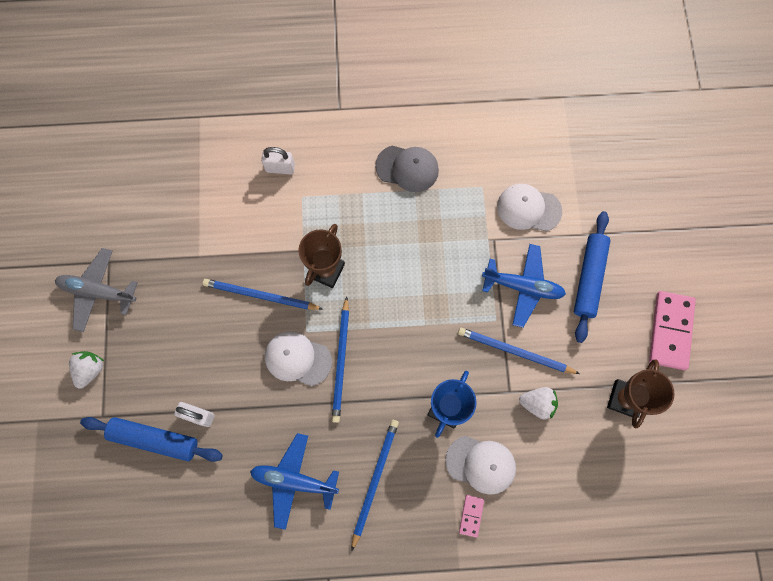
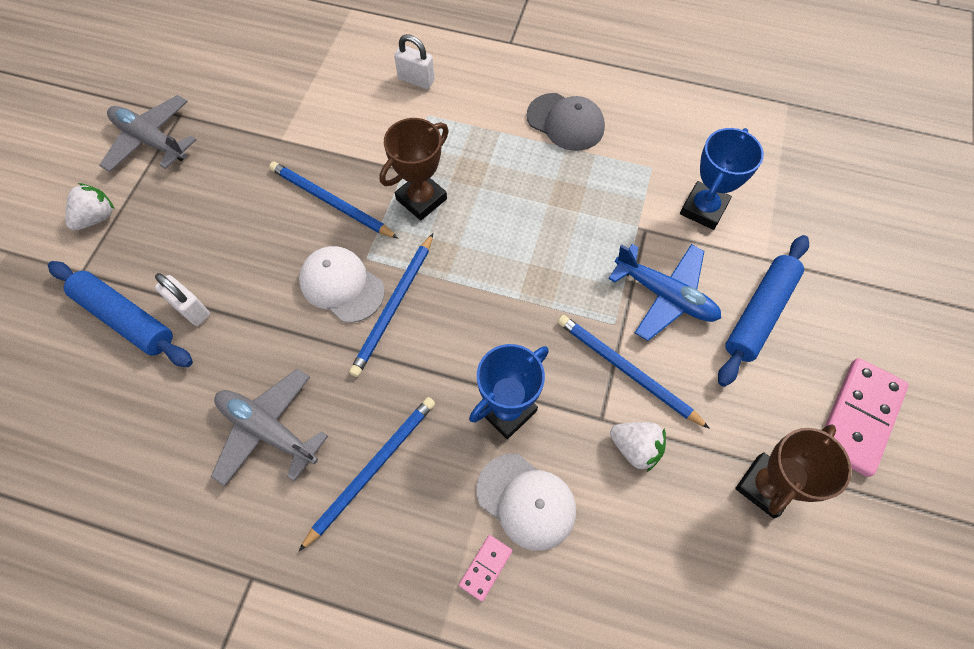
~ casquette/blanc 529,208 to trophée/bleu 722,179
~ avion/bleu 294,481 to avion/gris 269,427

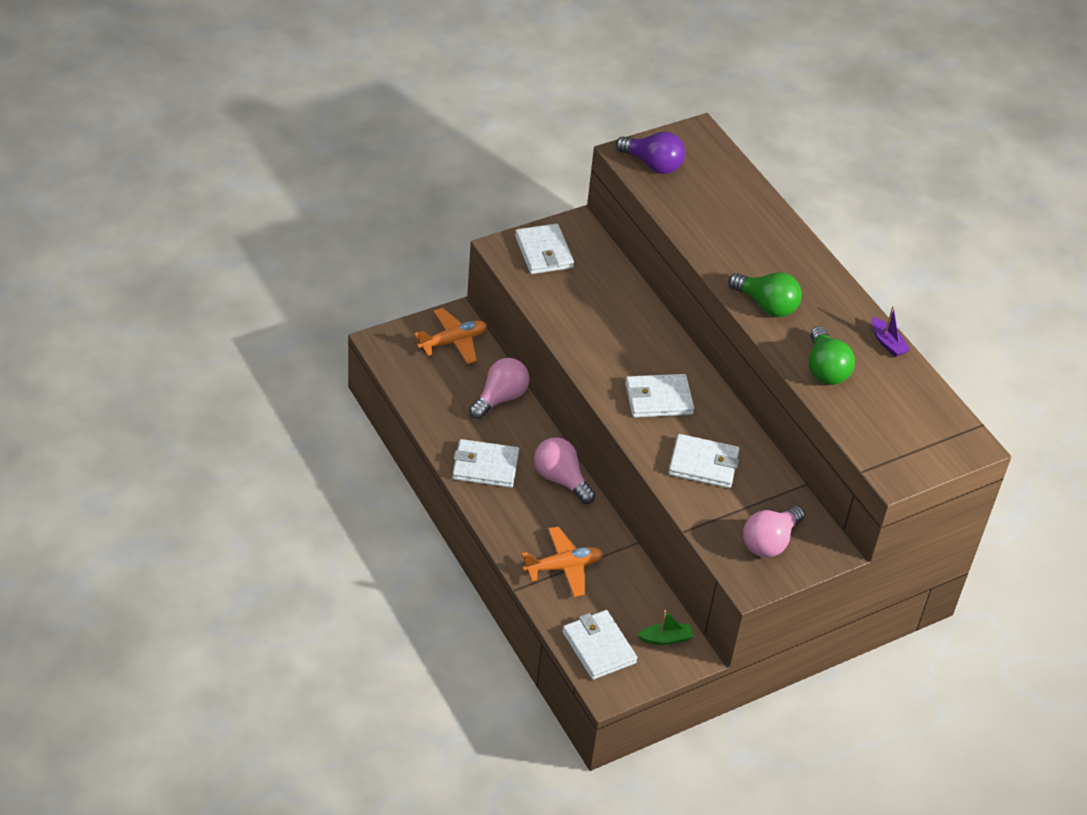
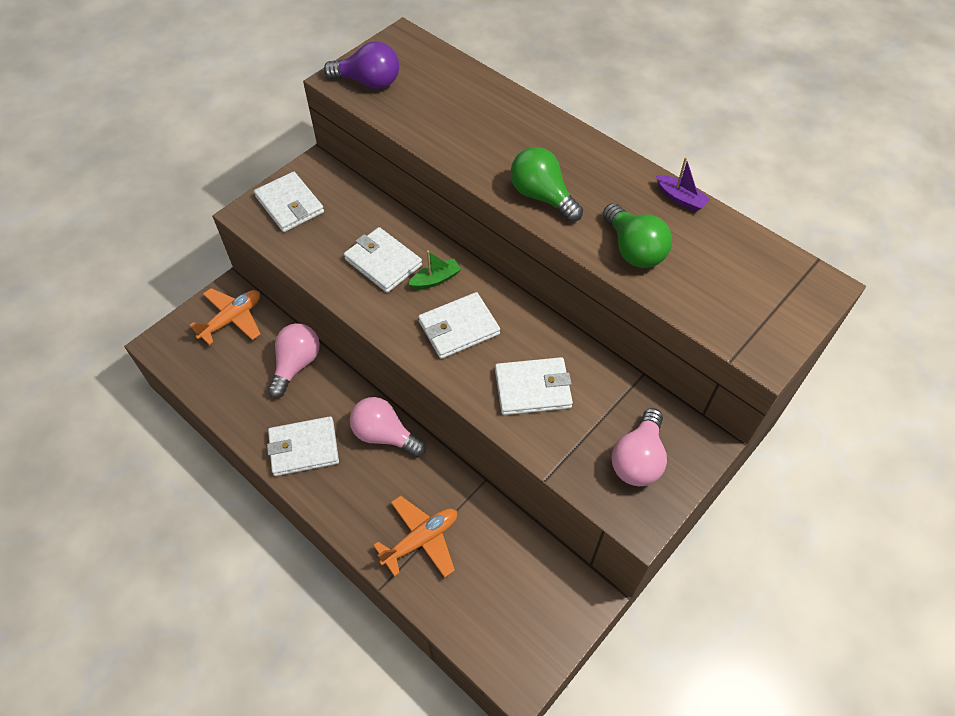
~ ampoule/vert 765,294 = 546,184 150 degrees counterclockwise
~ portefeuille/blanc 599,645 to 383,260
~ bateau/vert 665,627 to 434,270

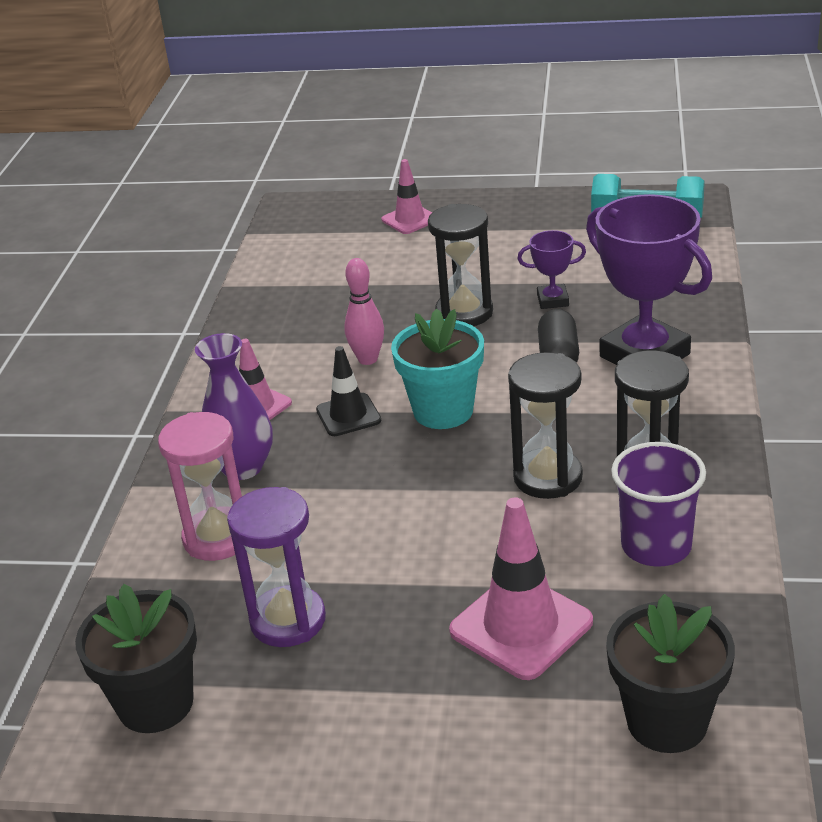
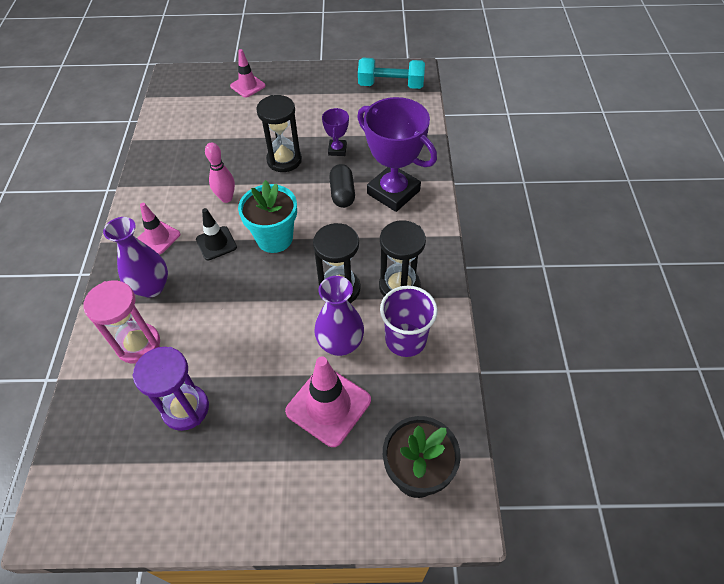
~ trophée/violet 551,269 = 335,132 75 degrees counterclockwise
- pot de fleurs/noir 136,658
+ vase/violet 339,316

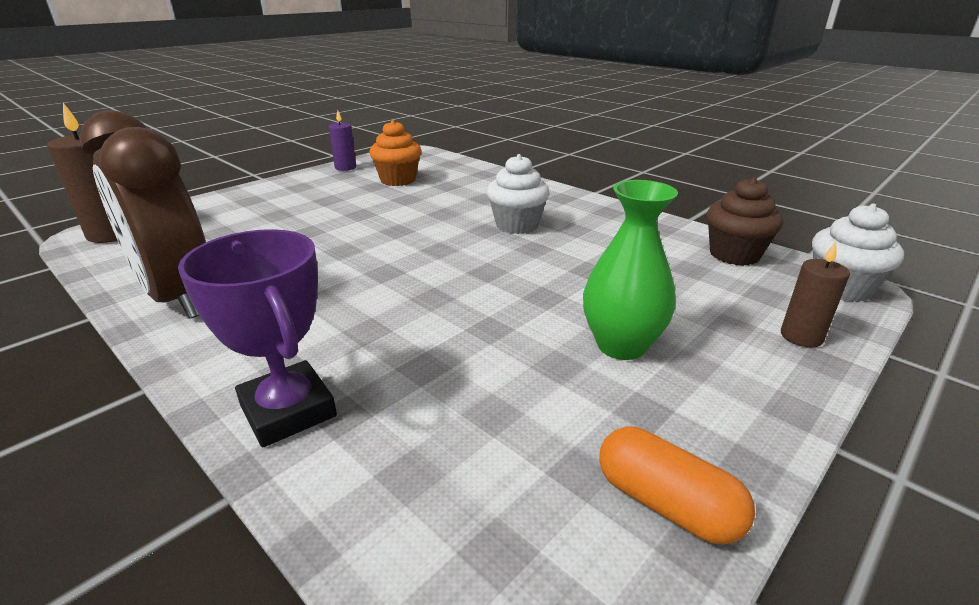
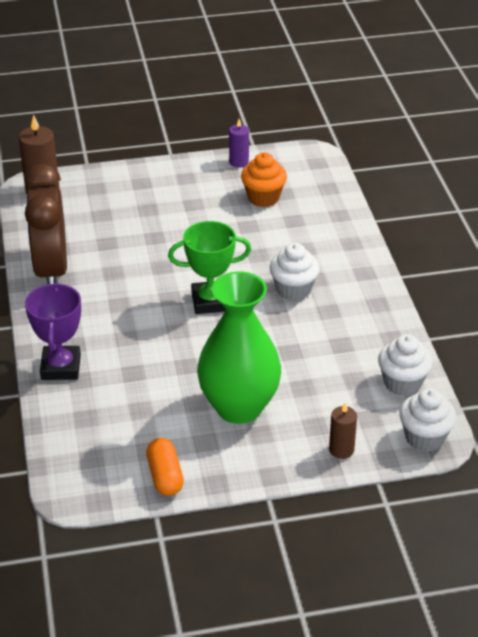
~ muffin/marron 745,221 to muffin/blanc 405,365
~ vase/vert 630,270 = 239,347 x1.57
+ trophée/vert 209,267

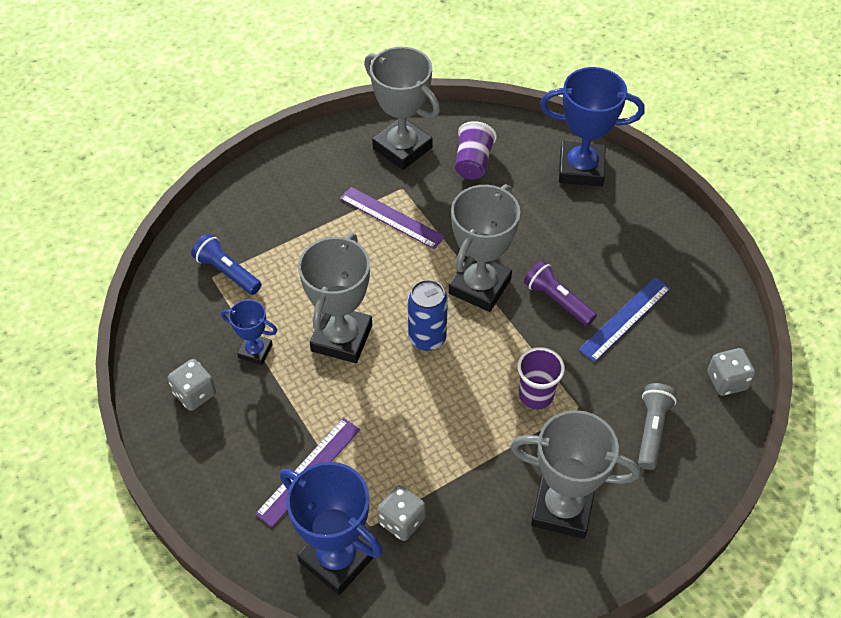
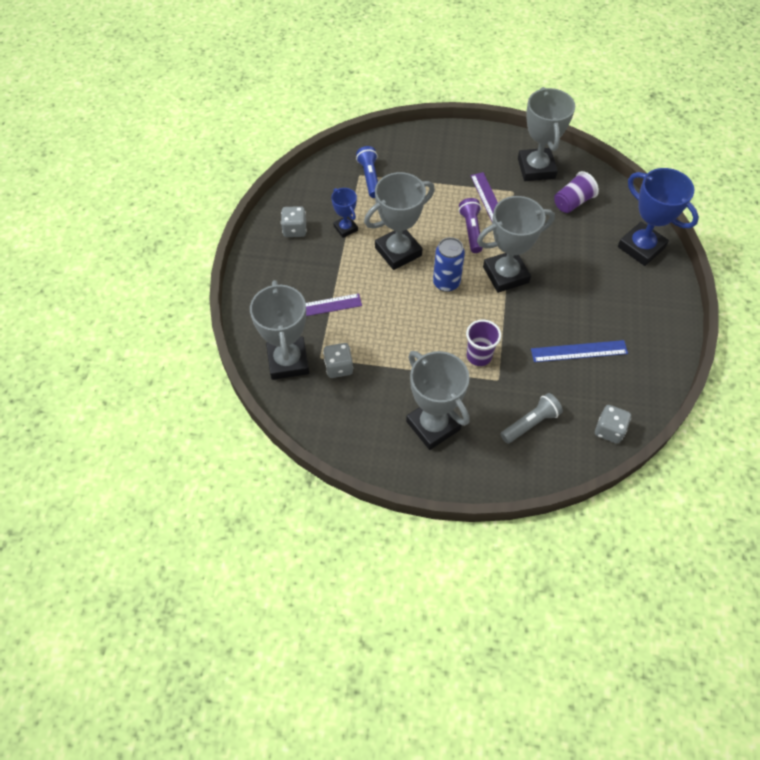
~ lampe de poche/violet 560,293 to 471,225
~ trophée/bleu 331,528 to trophée/gris 279,330

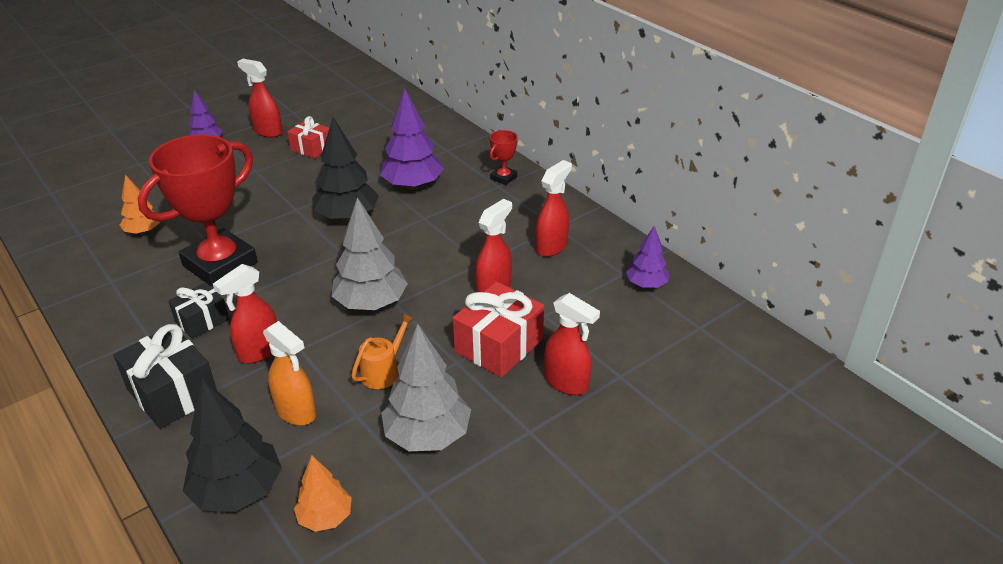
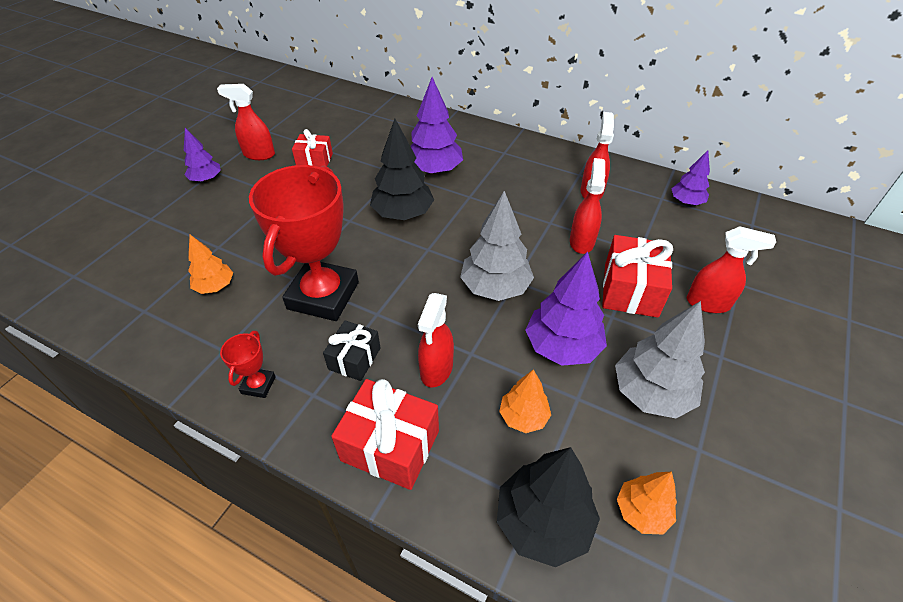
~ trophée/rouge 503,157 to 248,364
~ arrosoir/orange 382,351 to arbre/violet 566,309
~ vaporisateur/orange 289,373 to arbre/orange 525,401
~ cadeau/noir 165,376 to cadeau/rouge 385,434

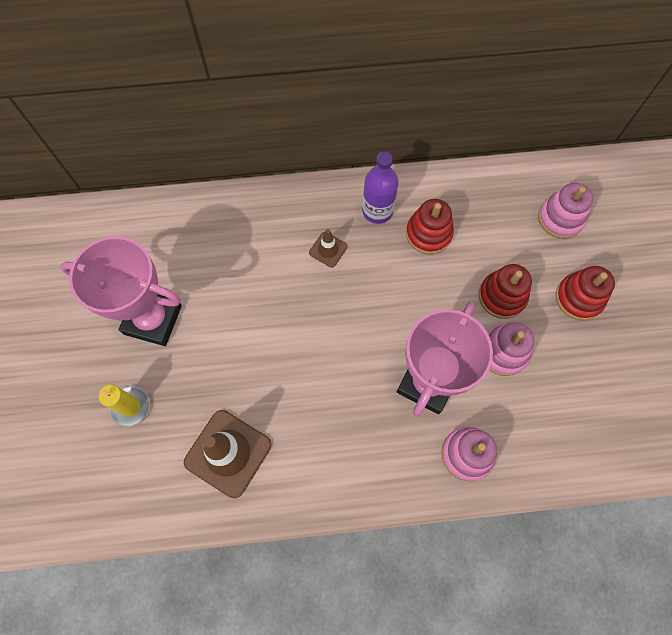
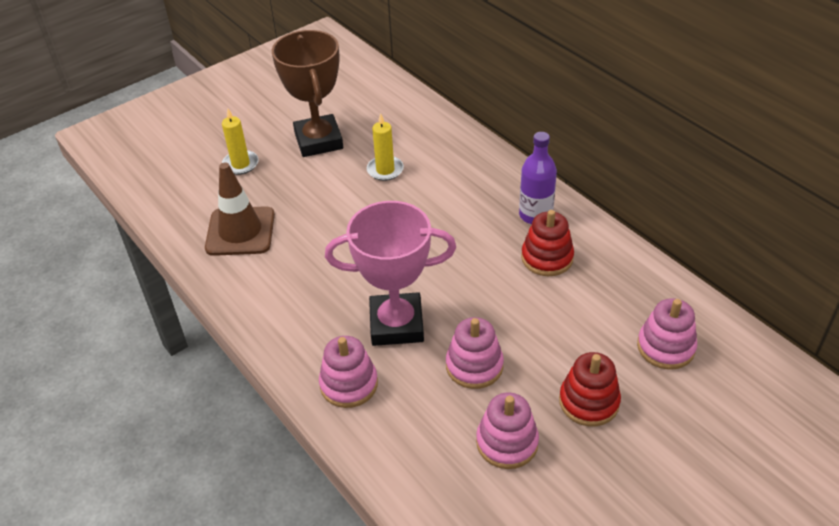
- cône de chantier/marron 328,248
~ trophée/rose 121,291 to trophée/marron 307,93
- jouet à empiler/rouge 505,291
+ bougie/jaune 385,147
+ jouet à empiler/rose 507,431

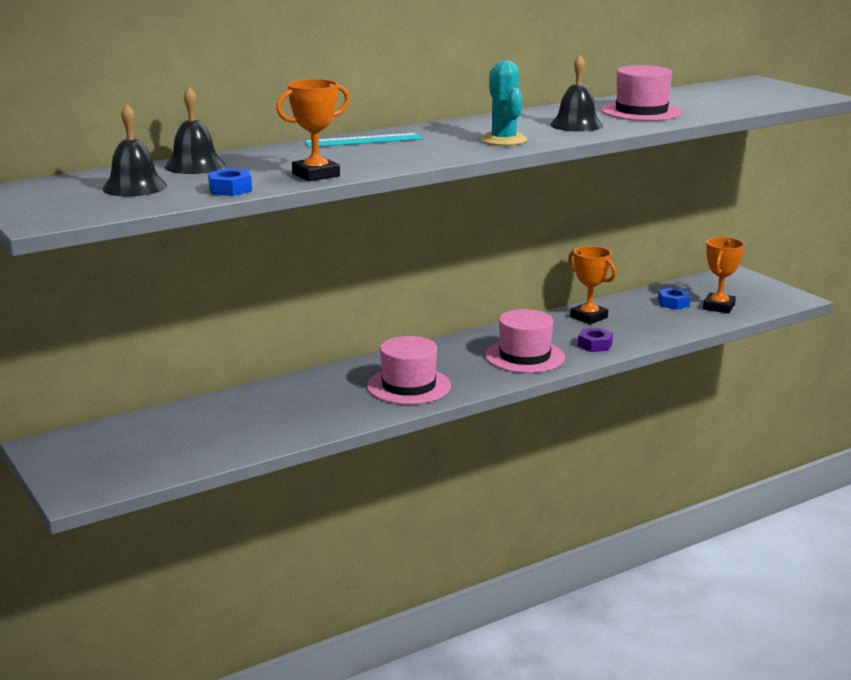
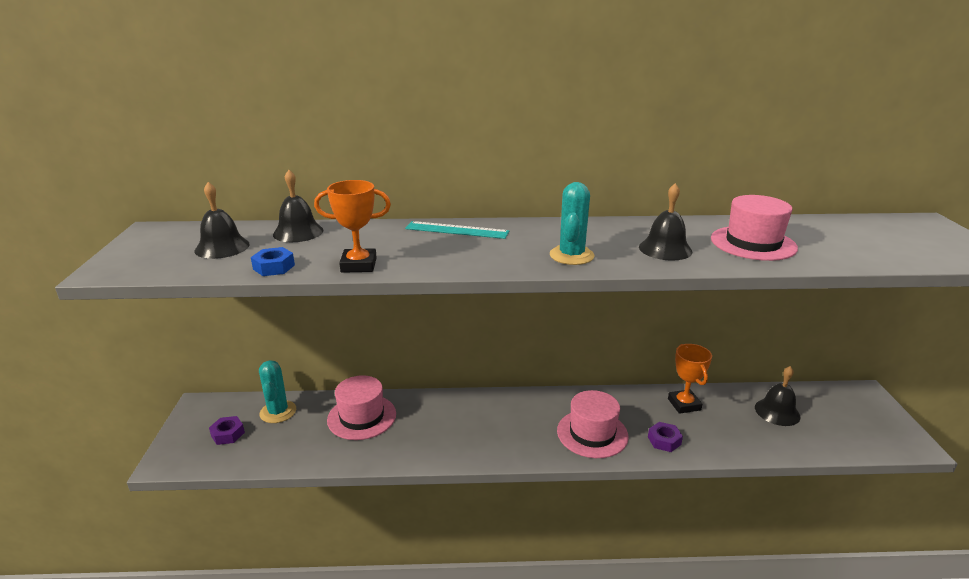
- trophée/orange 723,275
~ écrou/bleu 674,298 to cloche/noir 778,396
~ chapeau/rose 409,370 to 361,407
+ cactus/turquoise 277,391
+ écrou/violet 227,430

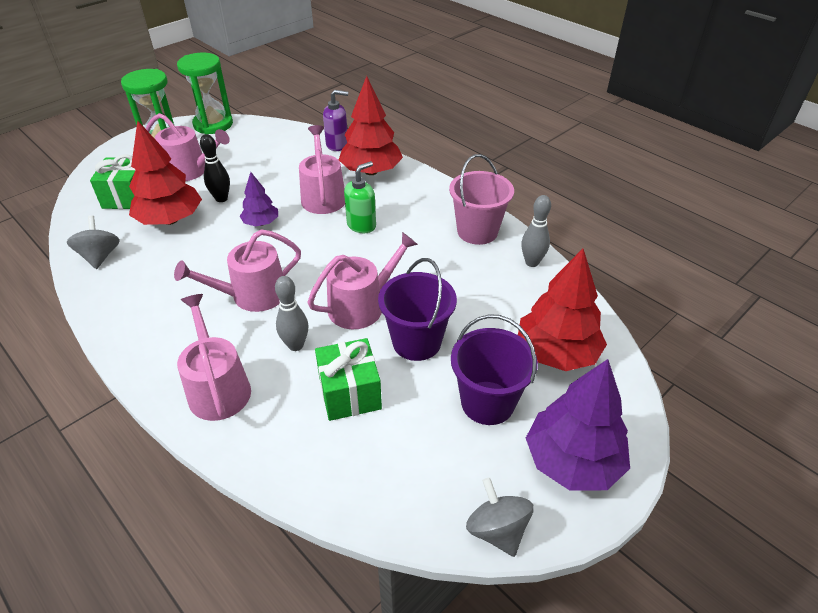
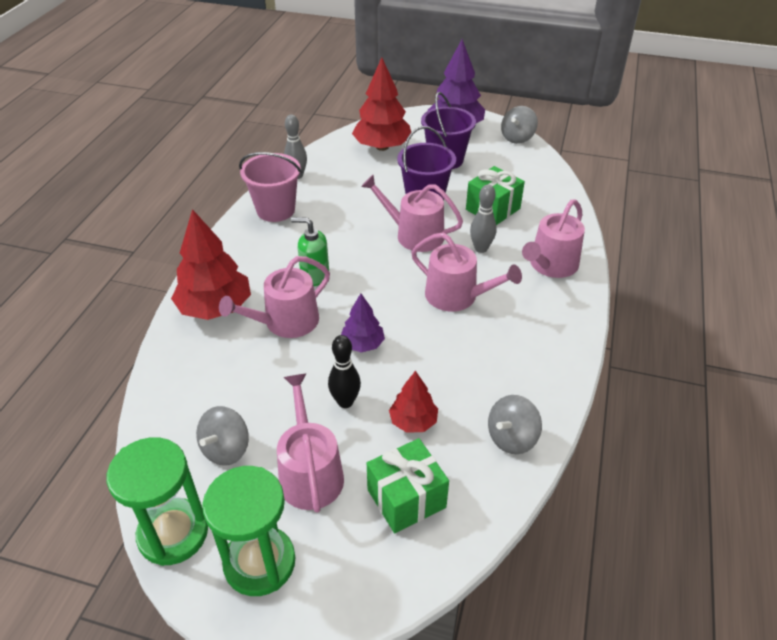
- distributeur de savon/violet 335,120
~ arbre/rouge 165,173 = 413,402 x0.55
+ toupie/gris 222,436

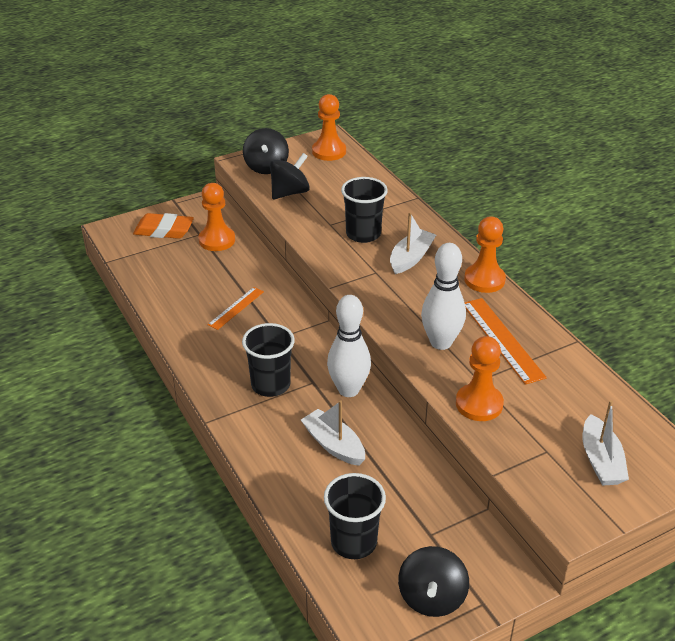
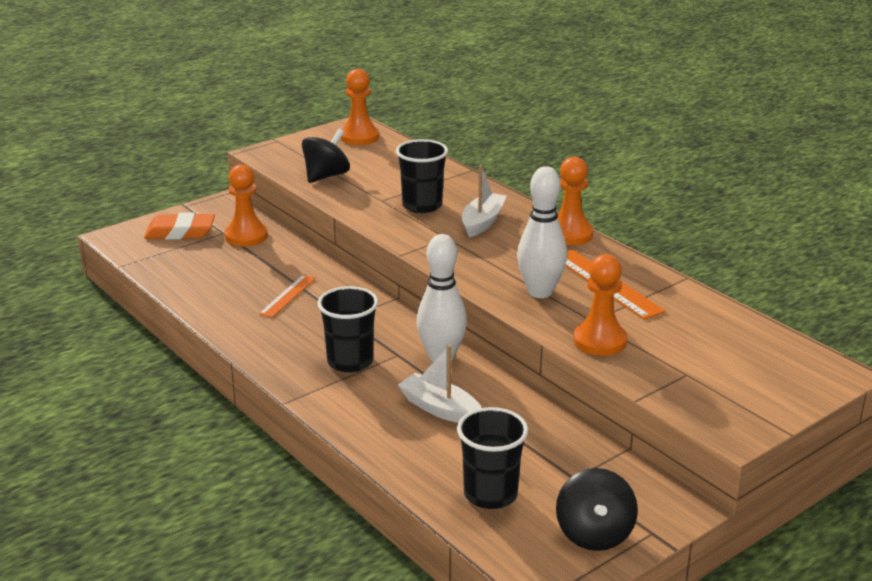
- toupie/noir 266,151
- bateau/blanc 606,443

